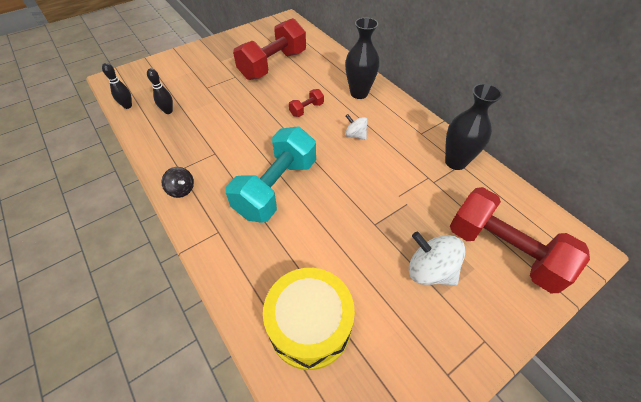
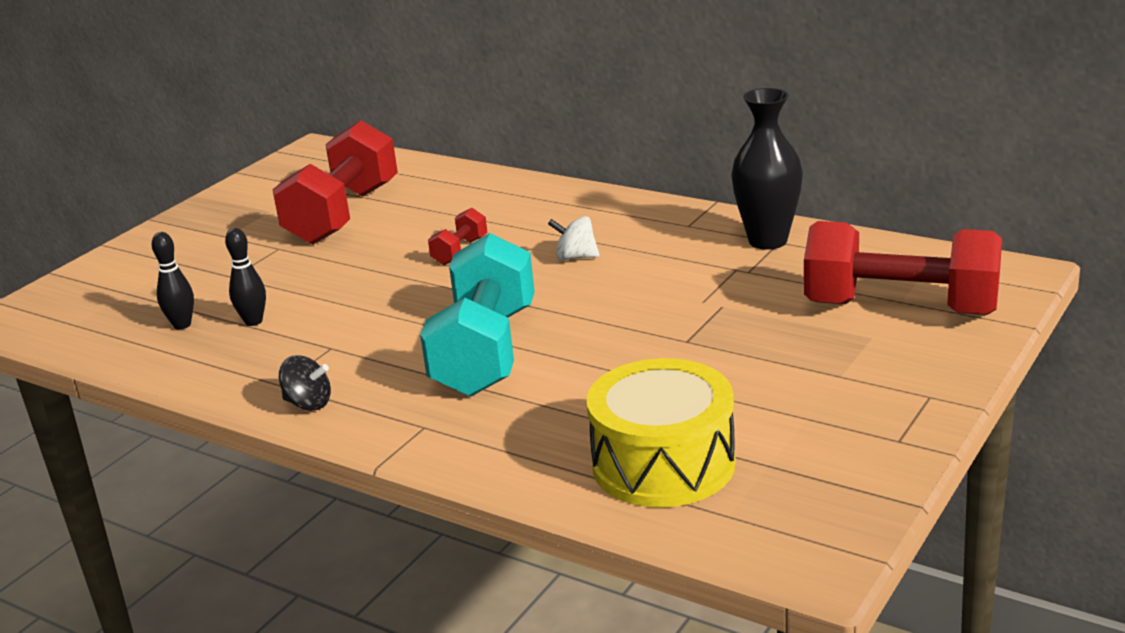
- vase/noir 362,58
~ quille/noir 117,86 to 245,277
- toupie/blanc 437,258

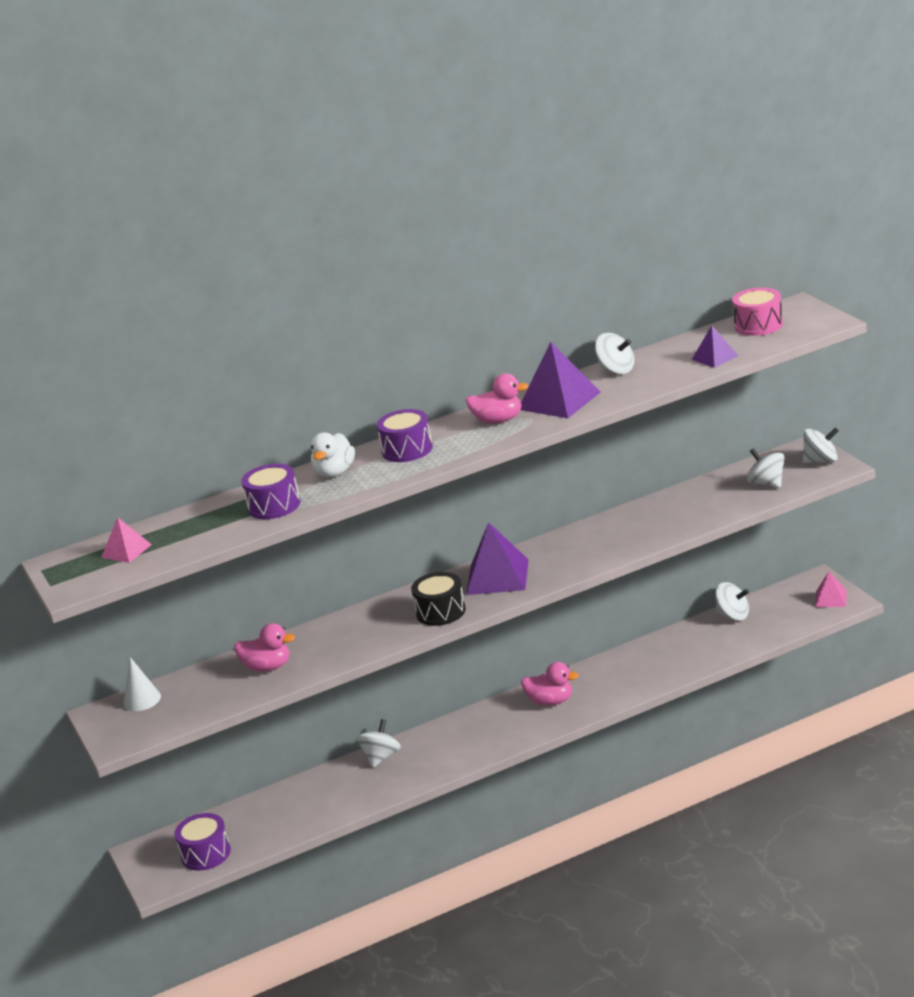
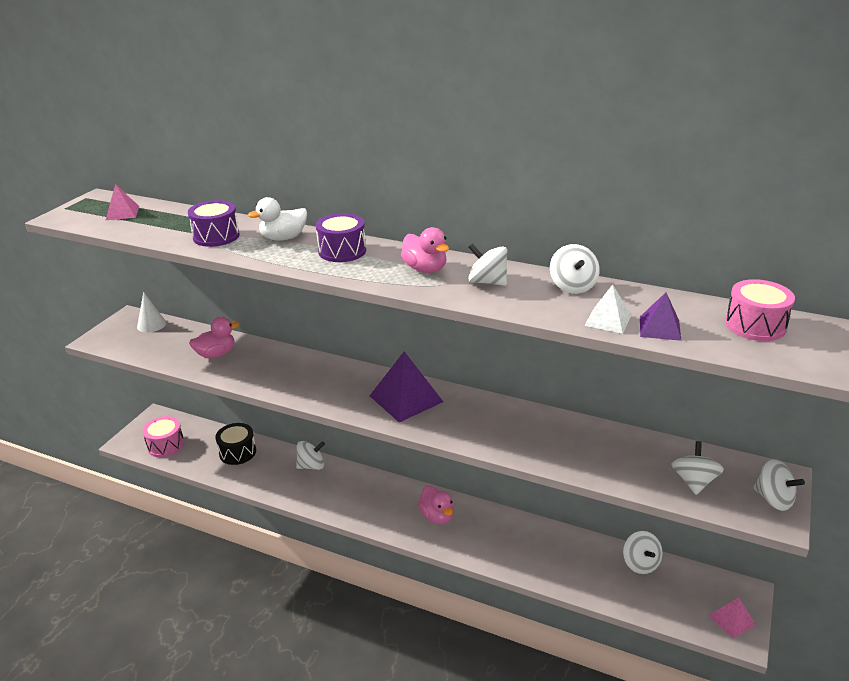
~ pyramide/violet 561,380 to toupie/blanc 487,265
~ tambour/noir 438,599 to 235,444
~ canard/rose 264,647 = 214,337 90 degrees counterclockwise
~ tambour/violet 202,842 to tambour/rose 163,436
+ pyramide/blanc 607,309

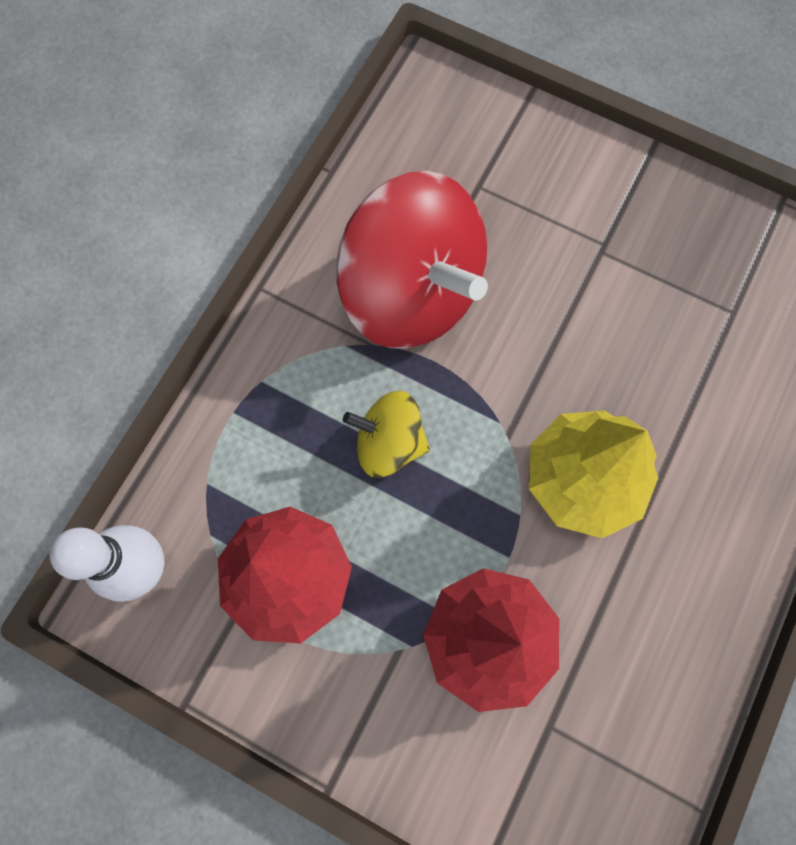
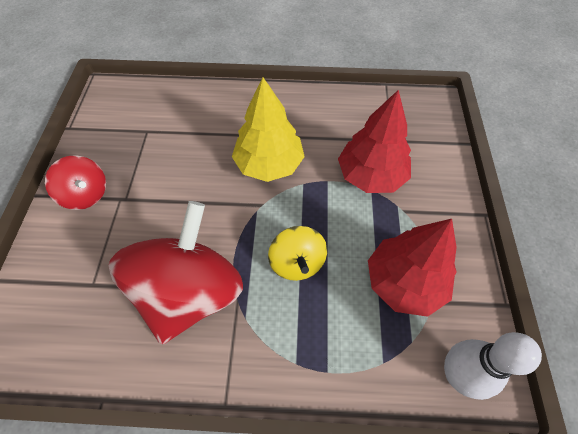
+ toupie/rouge 75,182

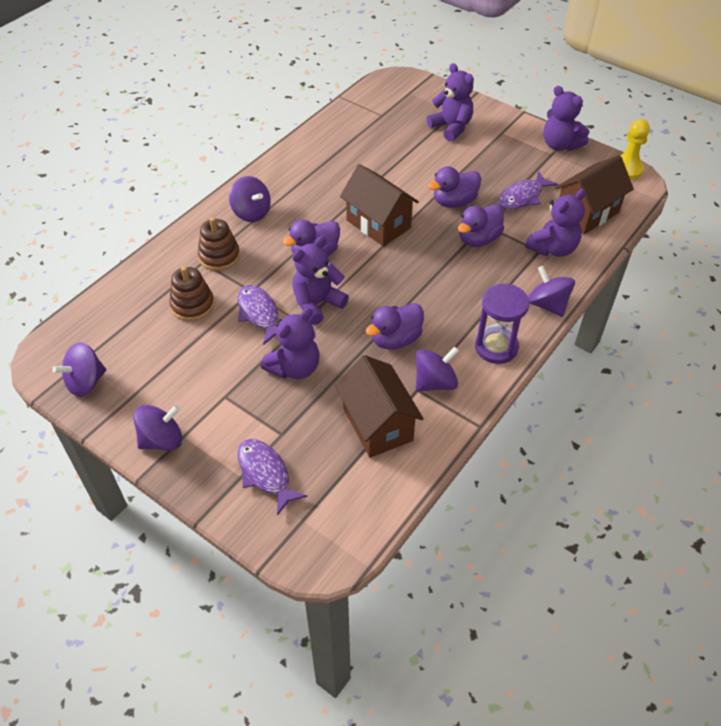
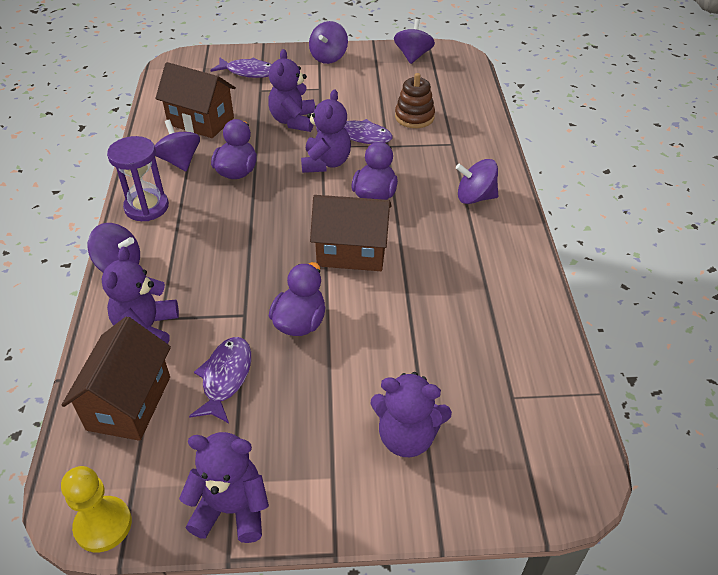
- canard/violet 481,225
- jouet à empiler/marron 219,244
~ toupie/violet 437,369 = 177,145 135 degrees clockwise

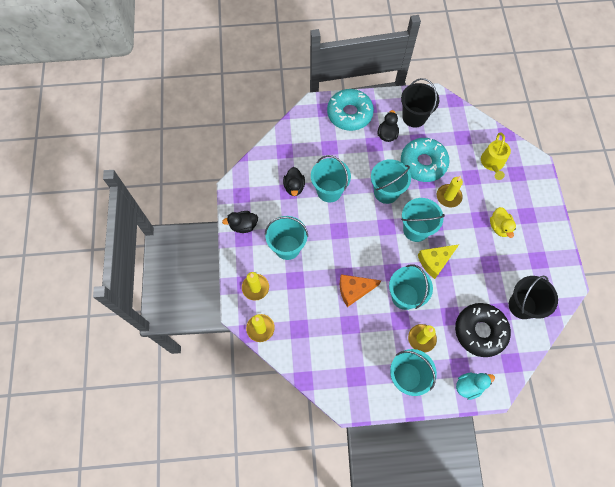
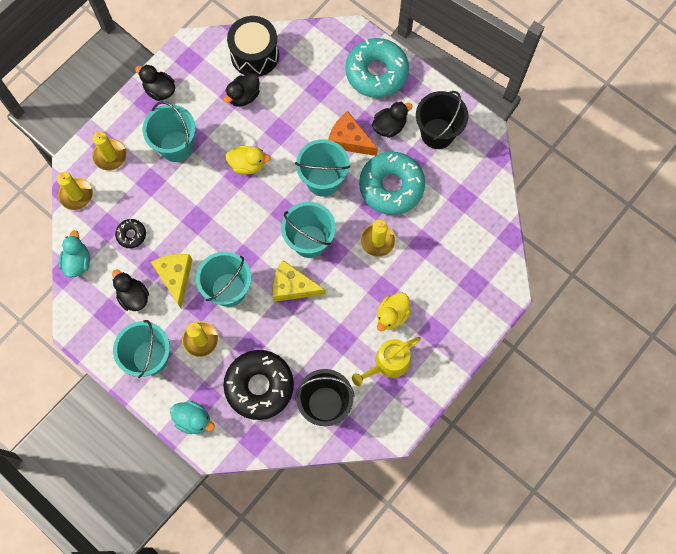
~ arrosoir/jaune 496,156 to 386,361
- seau/turquoise 331,178
~ fromage/orange 360,290 to 353,133
+ tambour/noir 253,46
+ canard/jaune 248,160
+ beignet/noir 130,233
+ canard/turquoise 74,254
+ fromage/jaune 171,281
+ canard/noir 130,290

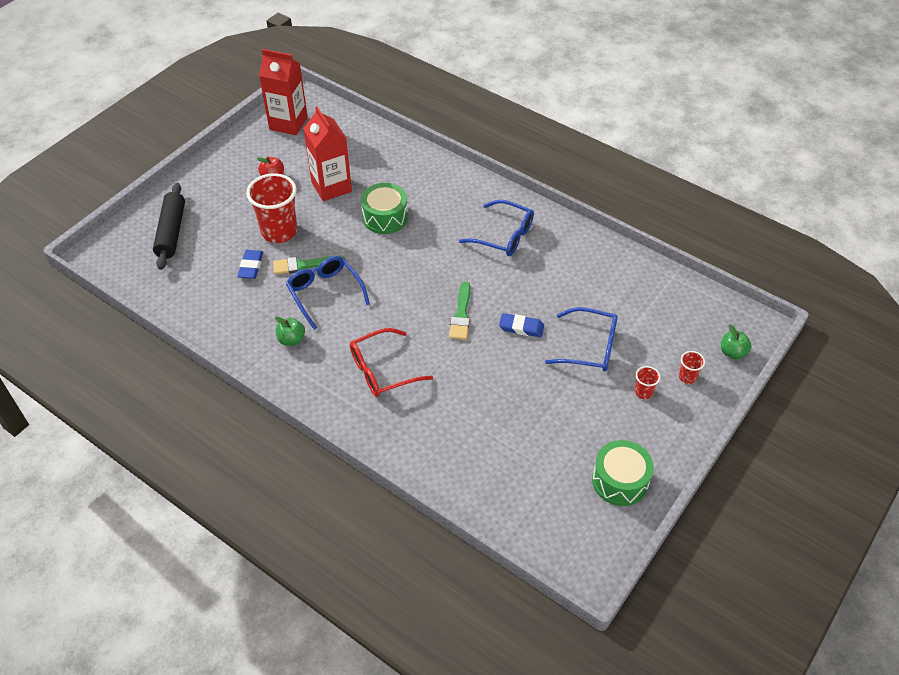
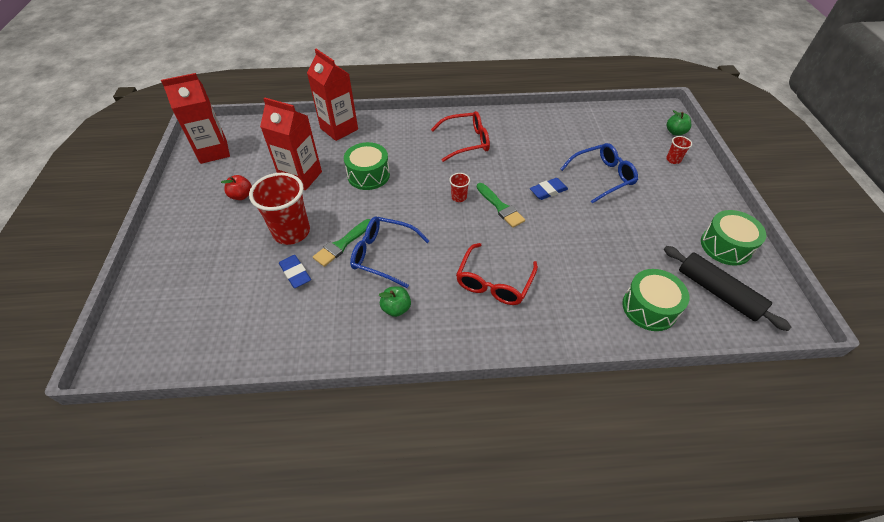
~ rouleau à pâtisserie/noir 169,226 to 727,288
~ lunettes/bleu 496,228 to lunettes/rouge 460,136
~ gobelet/rouge 647,382 to 459,187
+ brique de lait/rouge 332,95
+ tambour/vert 655,300

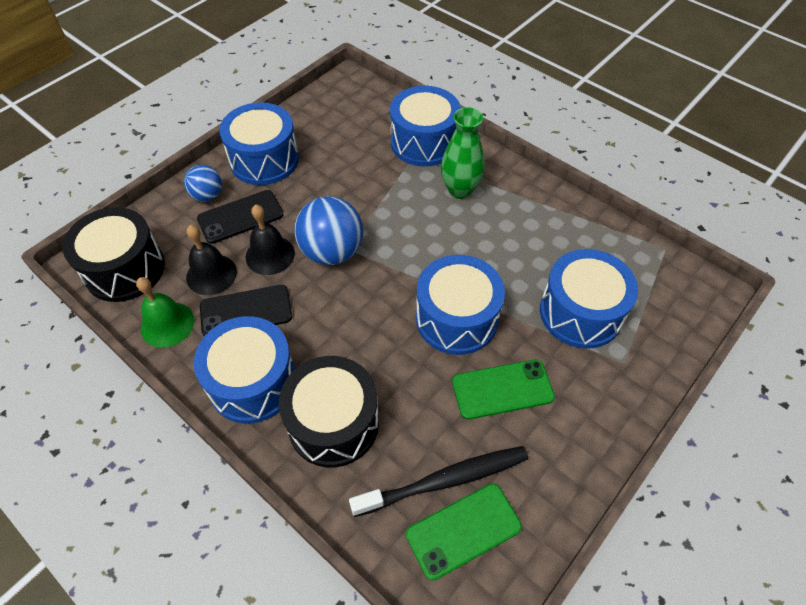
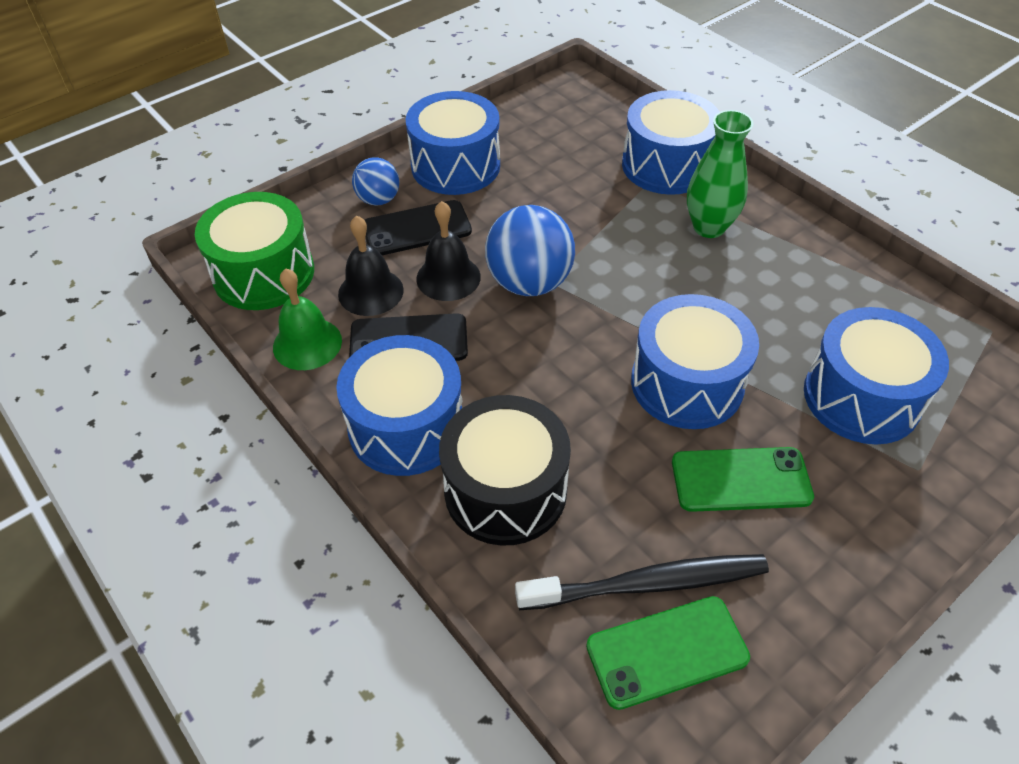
~ tambour/noir 113,254 to tambour/vert 254,251

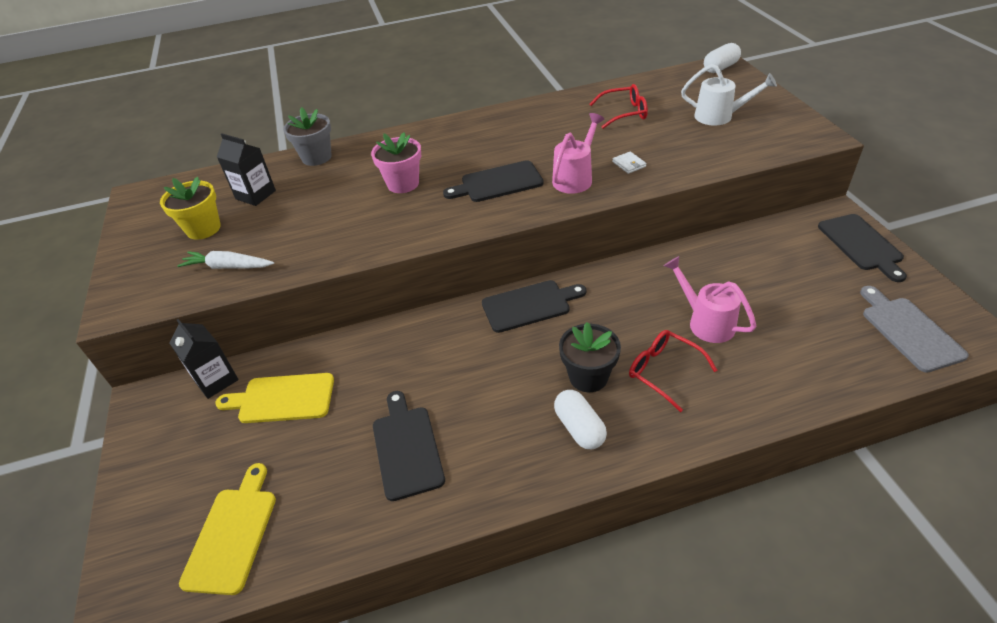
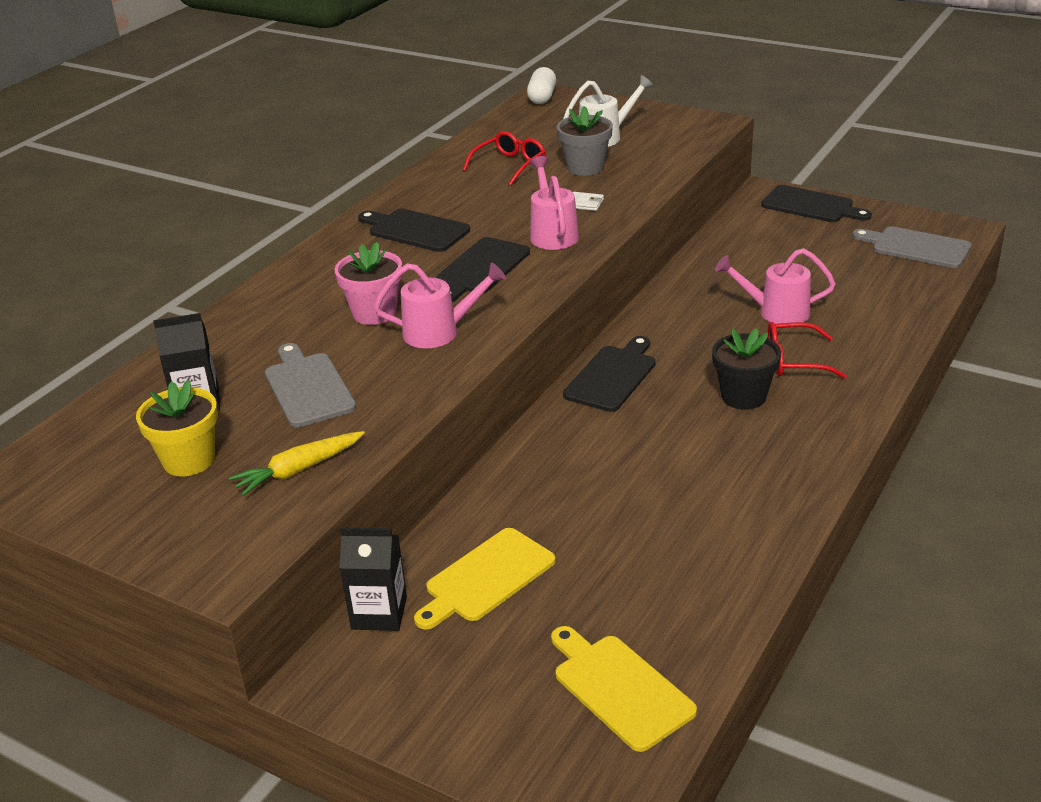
~ pot de fleurs/gris 307,136 to 585,141
~ carotte/blanc 225,260 to carotte/jaune 297,463
- gélule/blanc 580,419
~ planche à découper/noir 409,446 to 414,230
+ arrosoir/rose 440,305
+ planche à découper/gris 310,385

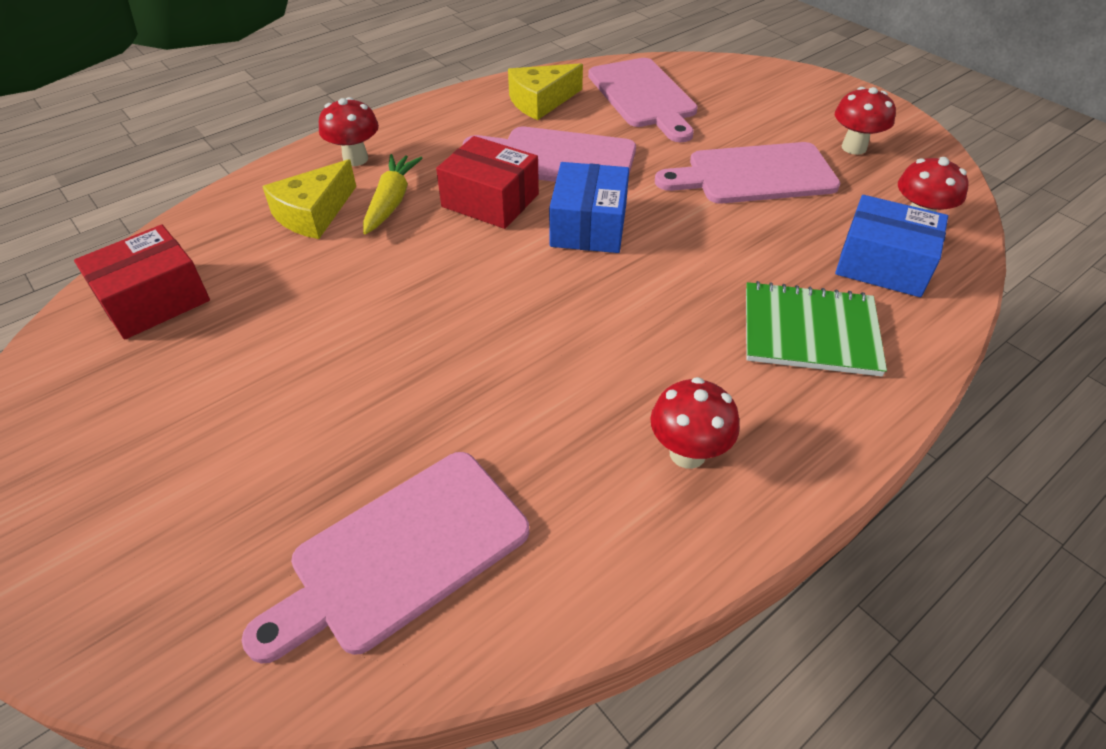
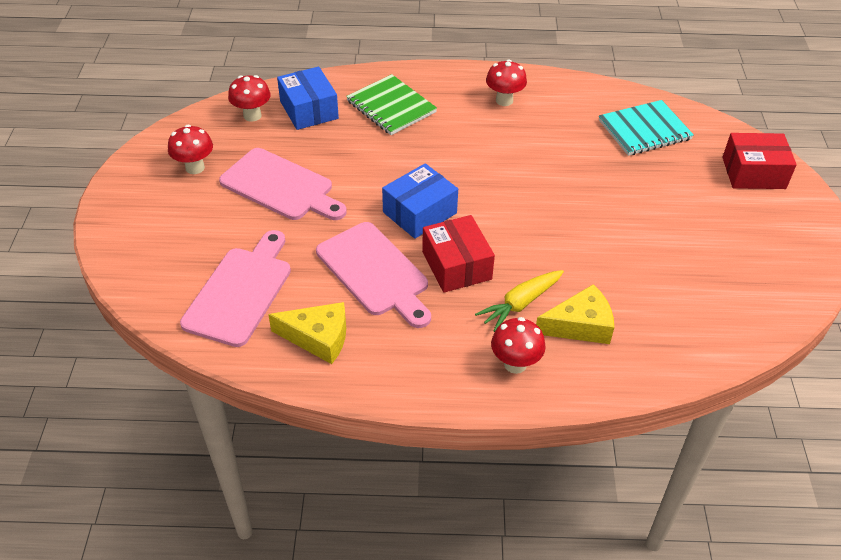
~ boîte/rouge 142,282 to 760,161
~ planche à découper/rose 385,558 to carnet/turquoise 646,128

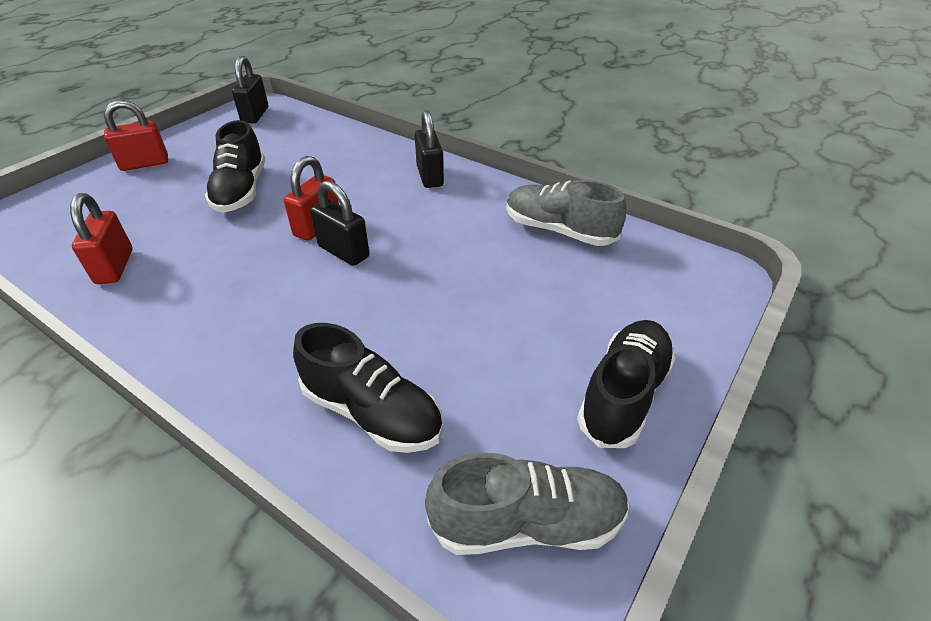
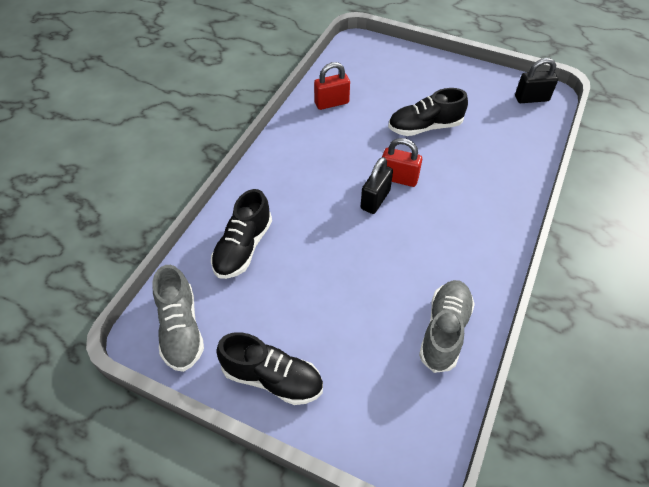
- cadenas/rouge 136,135
- cadenas/noir 429,149

